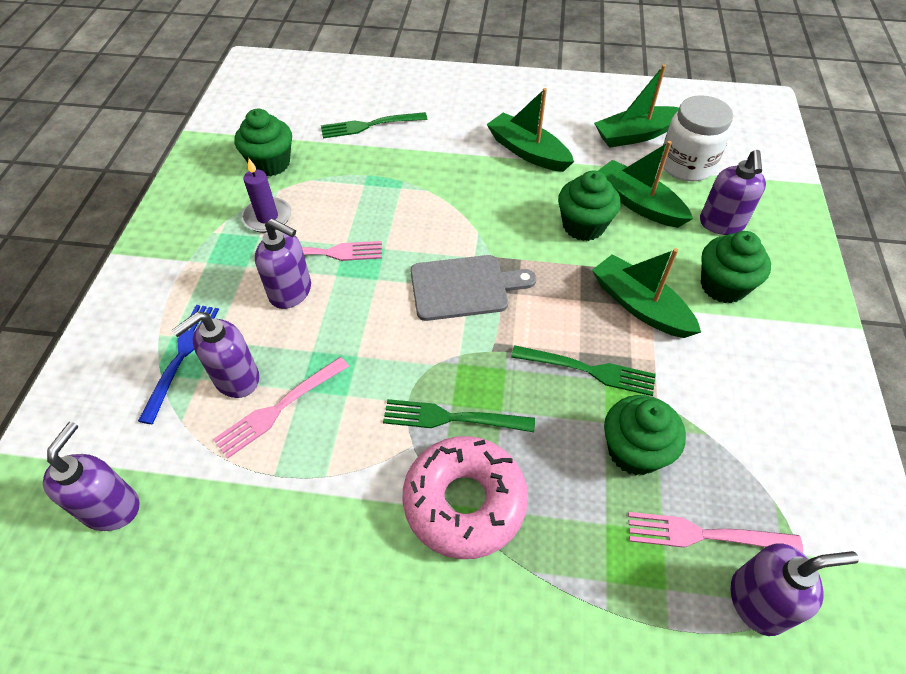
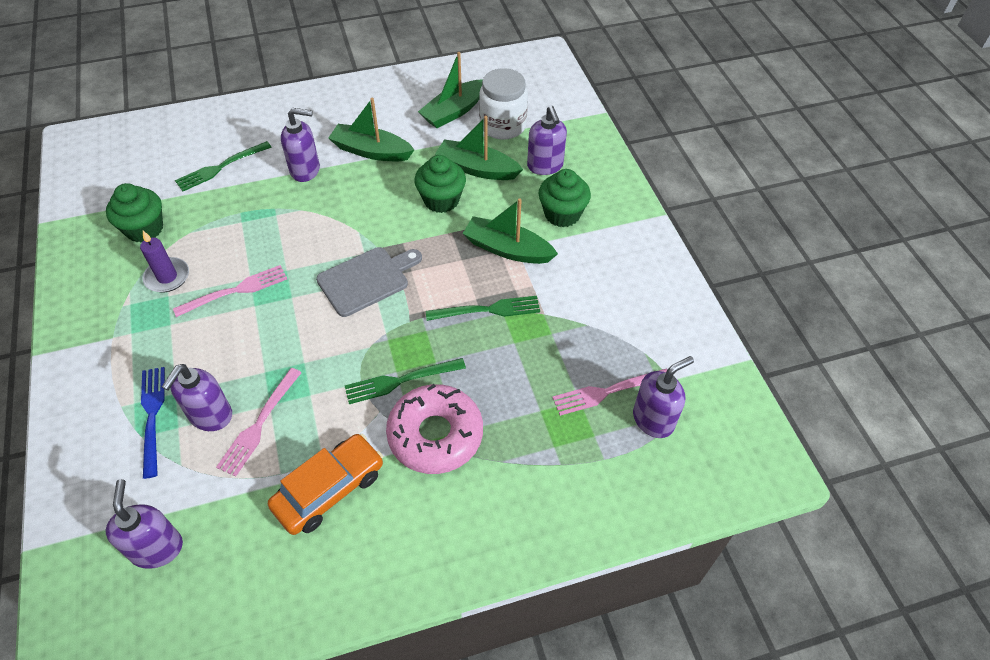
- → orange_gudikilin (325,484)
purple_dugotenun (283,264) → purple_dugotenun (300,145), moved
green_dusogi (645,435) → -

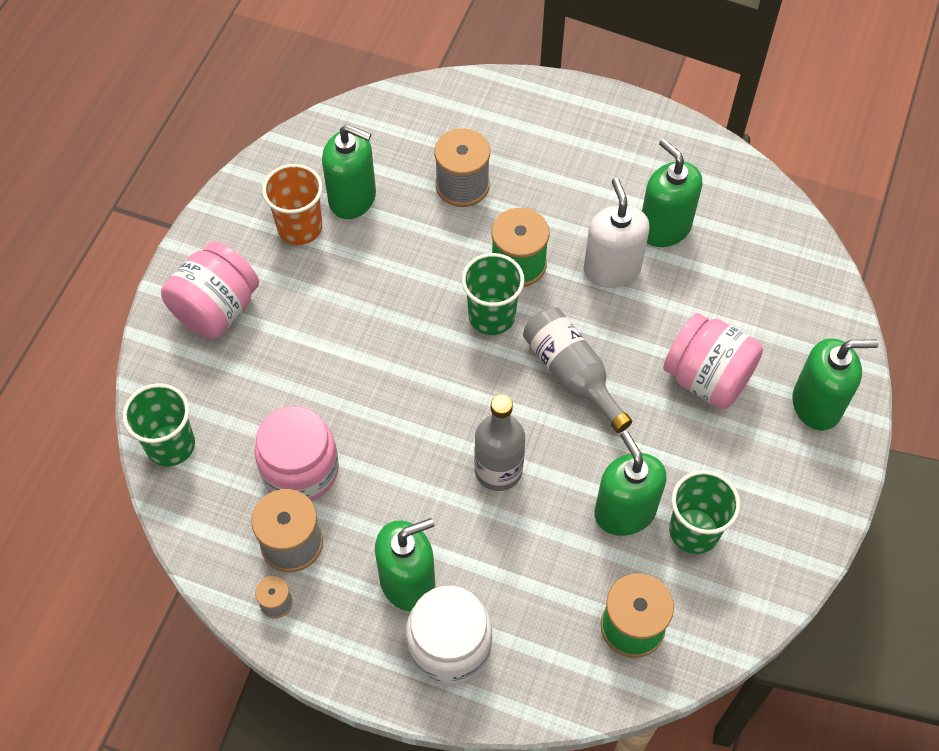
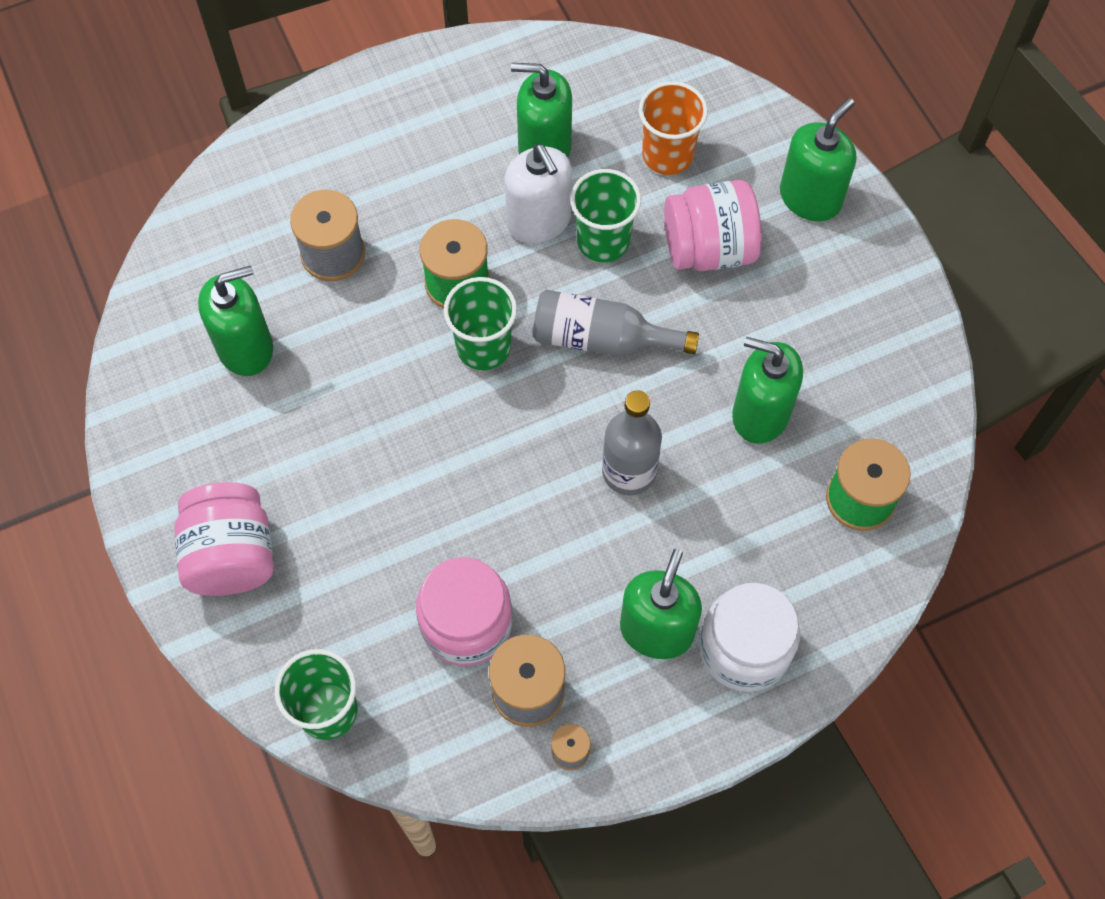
white_dugotenun (617,233) → white_dugotenun (538,193), 150 degrees counterclockwise
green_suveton (705,512) → green_suveton (605,215), moved
orange_suveton (292,204) → orange_suveton (673,128), moved

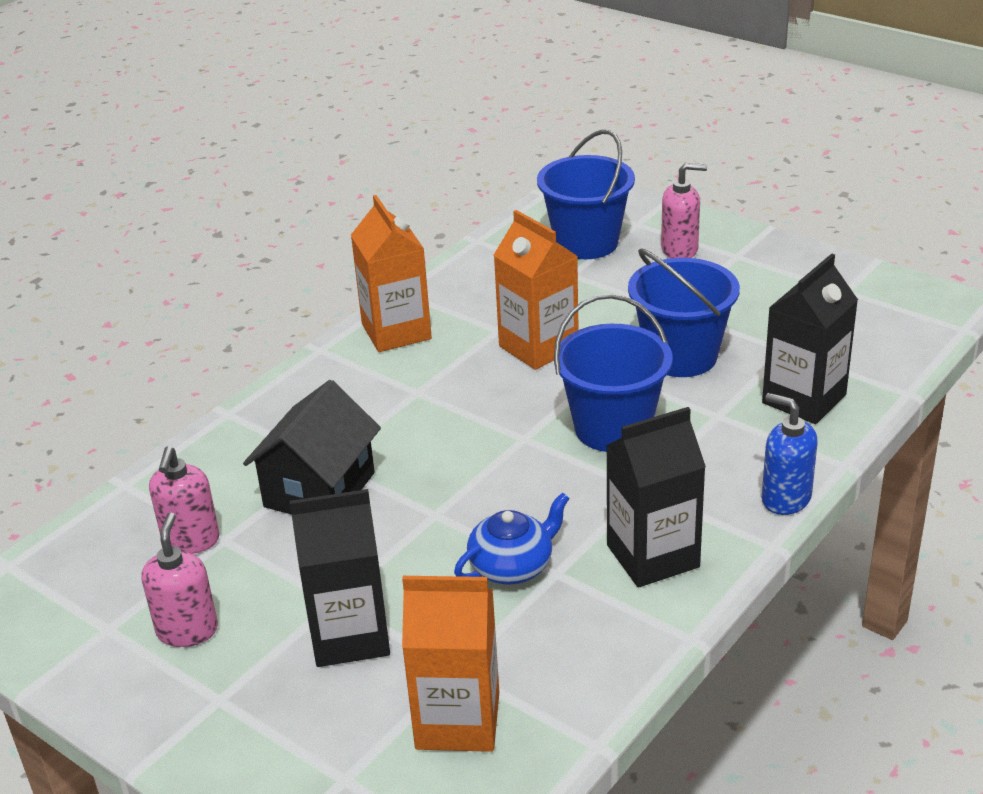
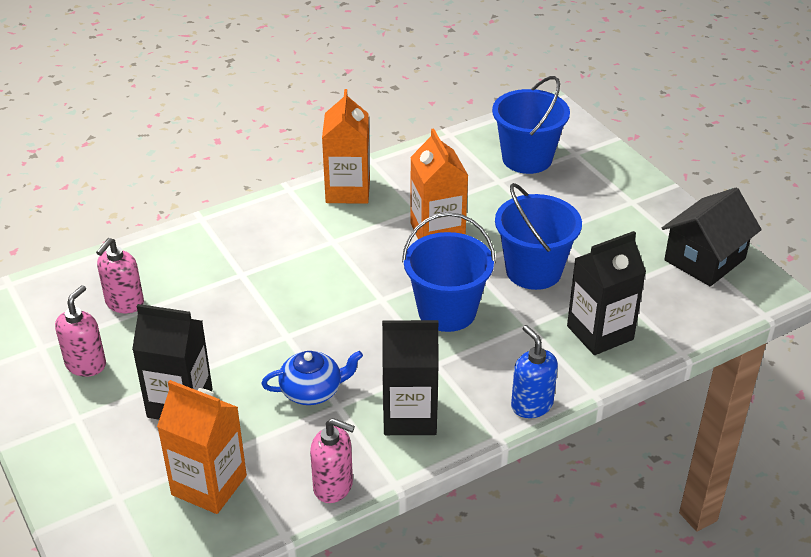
pink_dugotenun (684,210) → pink_dugotenun (332,460), moved
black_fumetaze (312,447) → black_fumetaze (712,237), moved

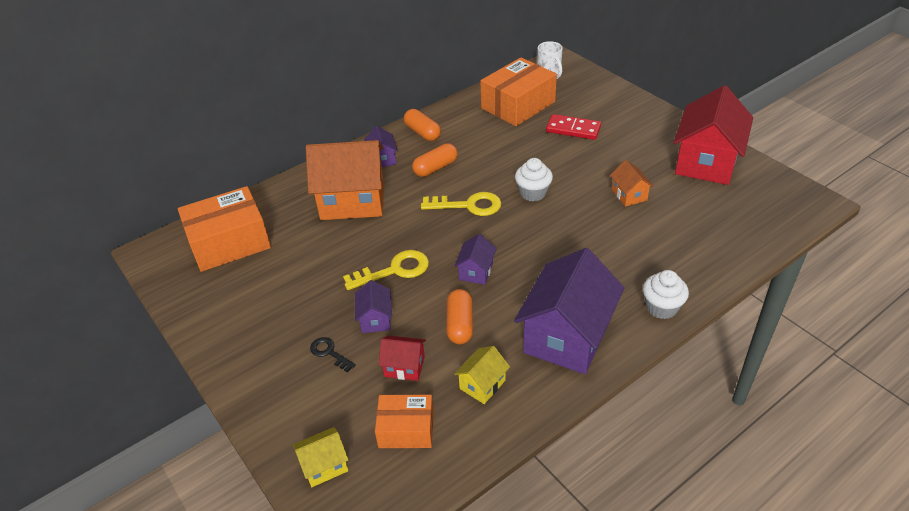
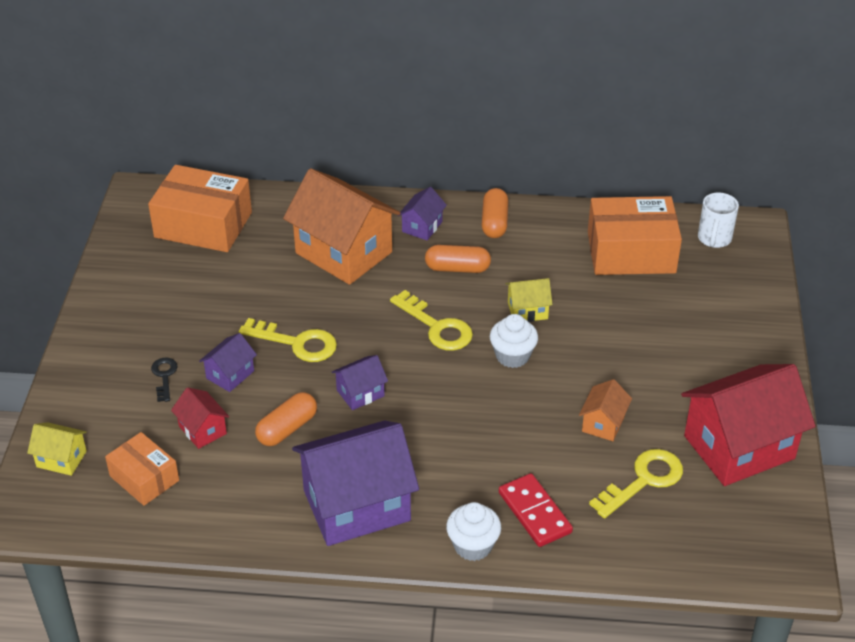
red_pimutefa (573,127) → red_pimutefa (536,510), moved
yellow_fumetaze (482,375) → yellow_fumetaze (529,300), moved
- → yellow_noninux (636,484)

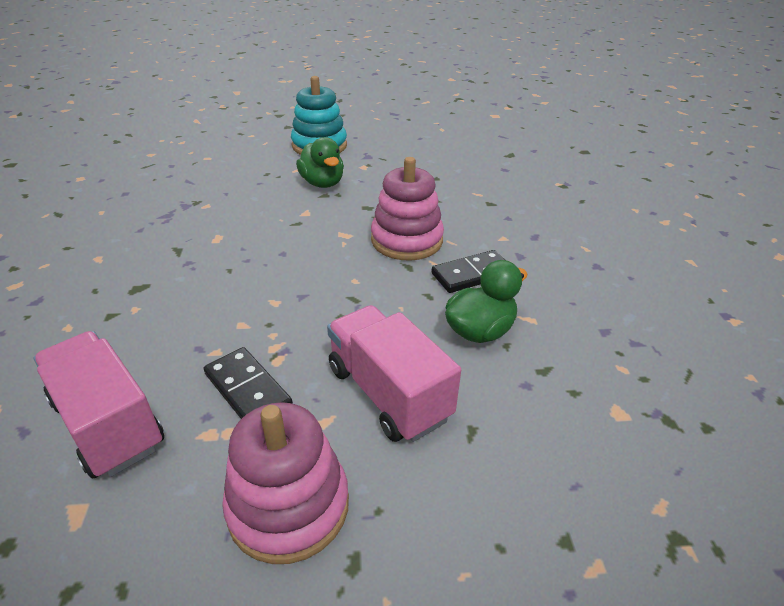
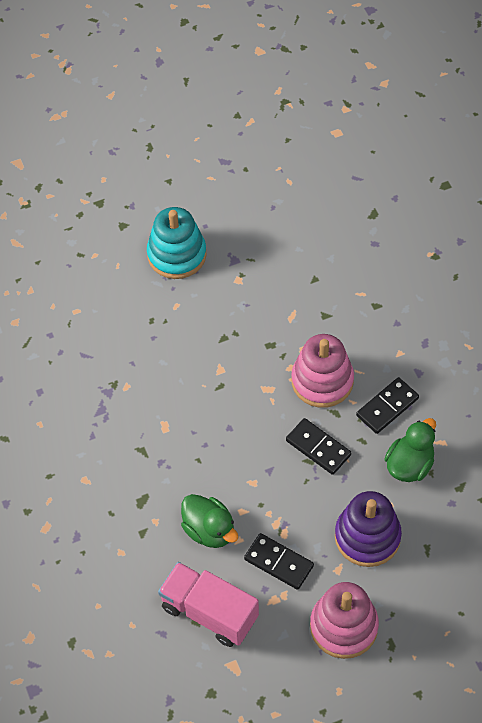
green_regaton (320,162) → green_regaton (209,521), moved
- → black_pimutefa (318,446)
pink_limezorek (394,373) → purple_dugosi (368,529)

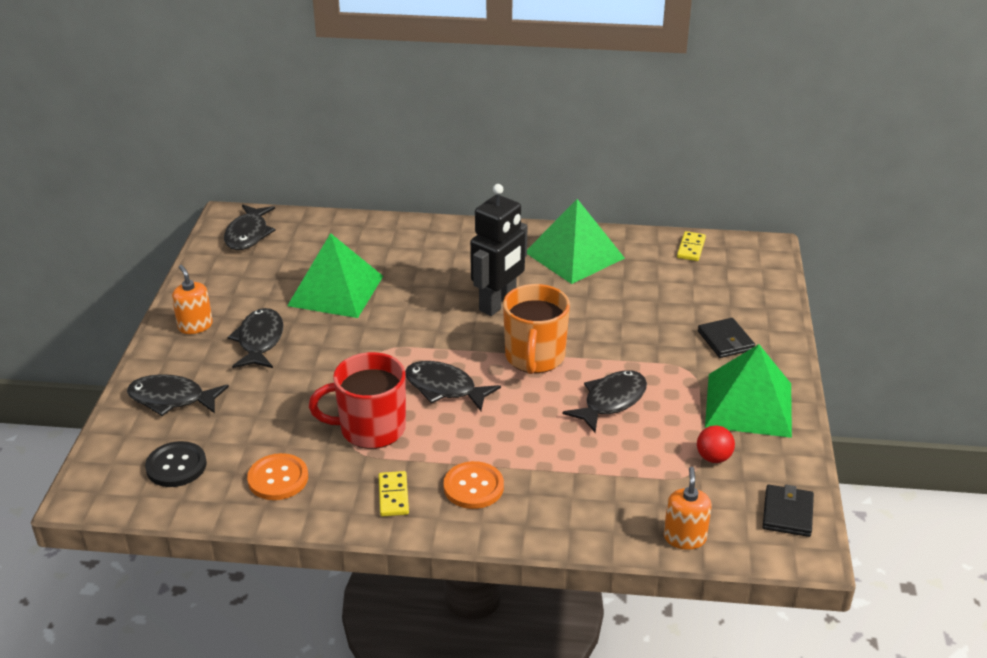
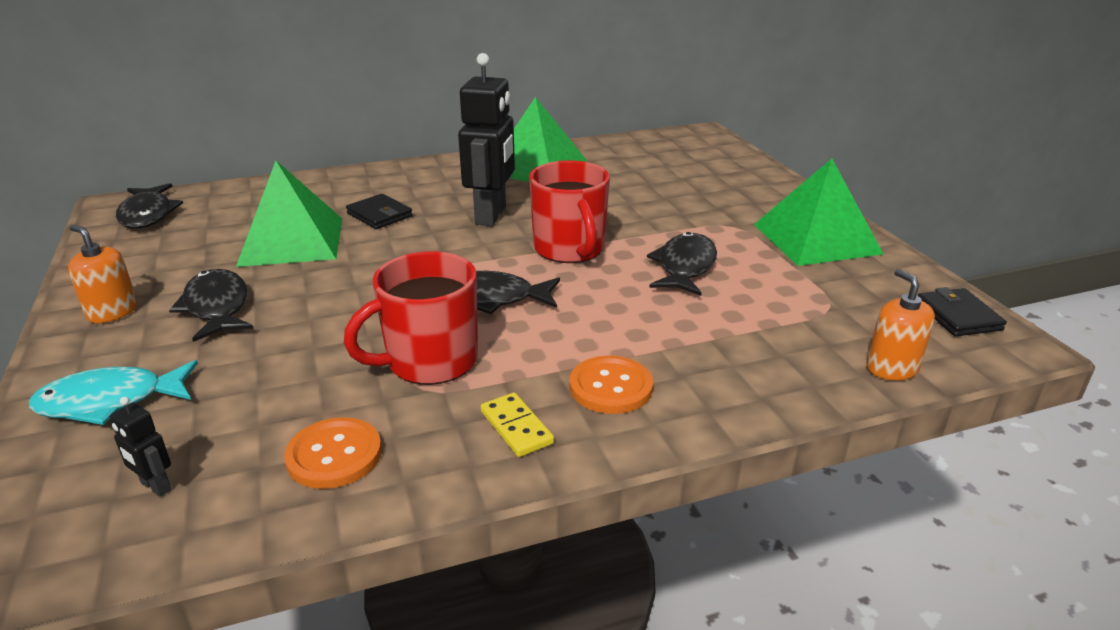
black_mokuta (178,395) → turquoise_mokuta (113,392)
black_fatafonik (176,464) → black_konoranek (140,447)
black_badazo (726,338) → black_badazo (379,211), moved
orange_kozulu (536,329) → red_kozulu (569,211)
yellow_pimutefa (691,246) → -
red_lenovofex (716,444) → -

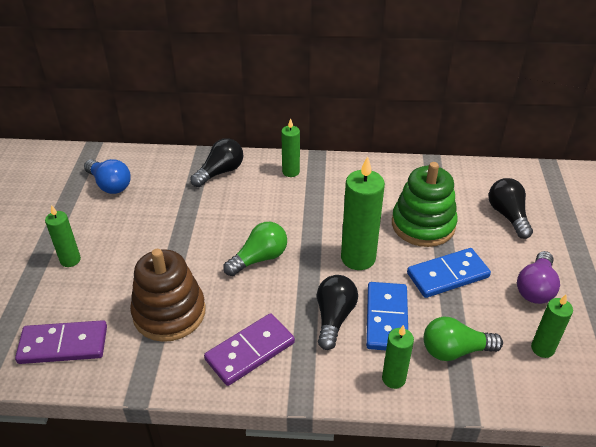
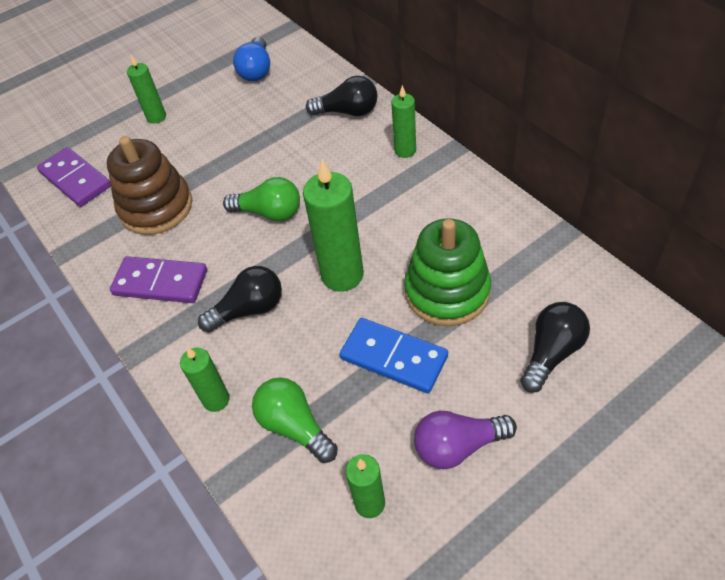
blue_pimutefa (387,316) → -

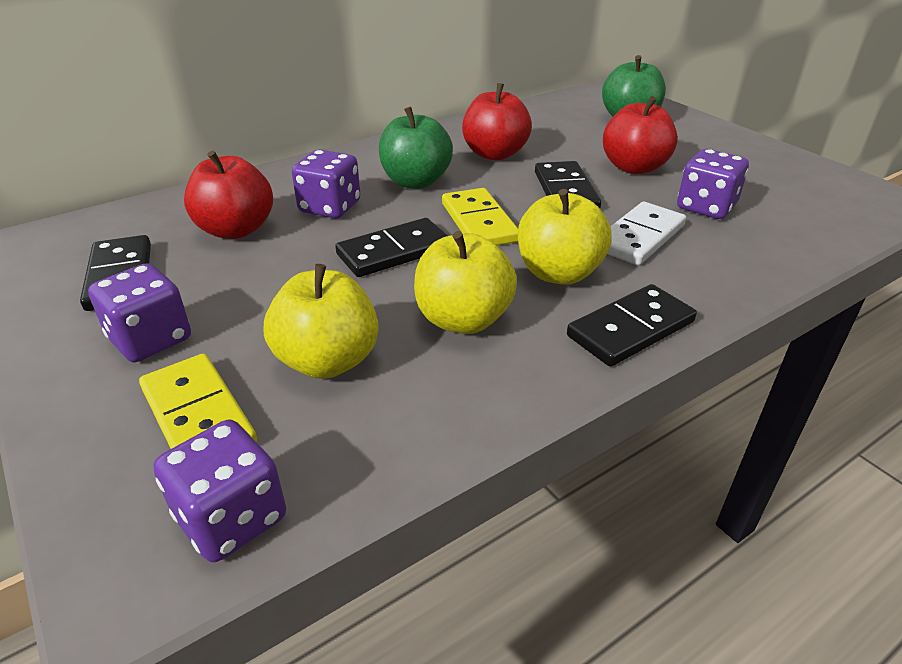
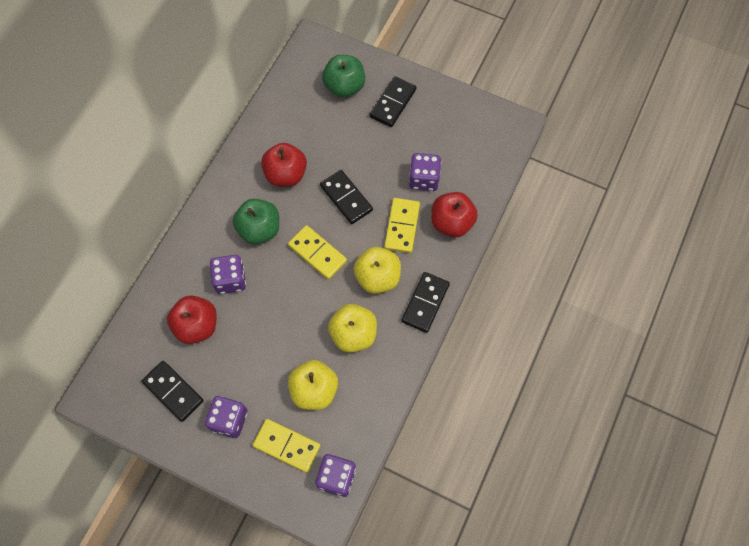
black_pimutefa (391,247) → black_pimutefa (393,101), moved
white_pimutefa (646,233) → yellow_pimutefa (402,225)
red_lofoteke (640,135) → red_lofoteke (454,214), moved

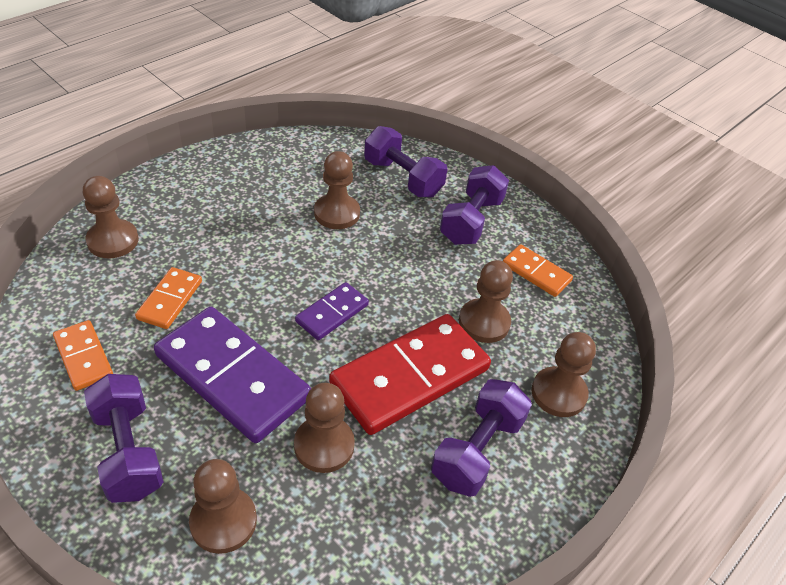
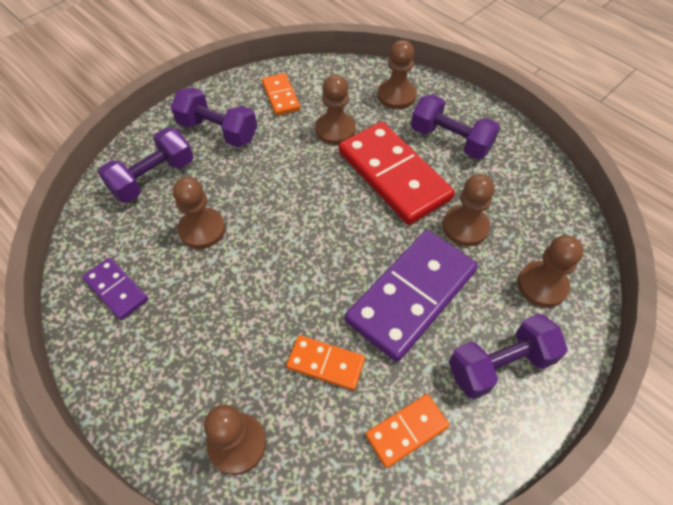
purple_pimutefa (332,311) → purple_pimutefa (115,288), moved
orange_pimutefa (538,270) → orange_pimutefa (281,94), 60 degrees counterclockwise

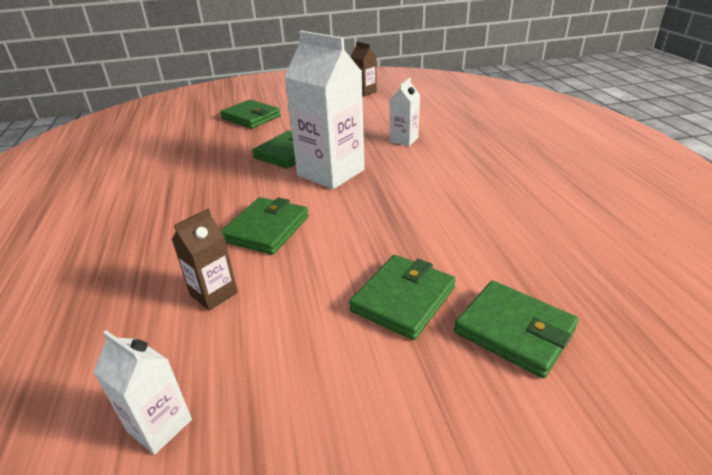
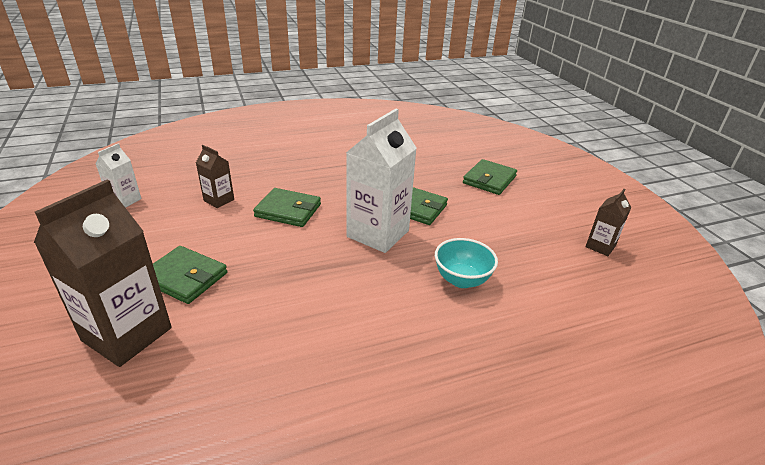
green_badazo (516,329) → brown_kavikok (103,273)
white_kavikok (405,112) → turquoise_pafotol (466,263)

